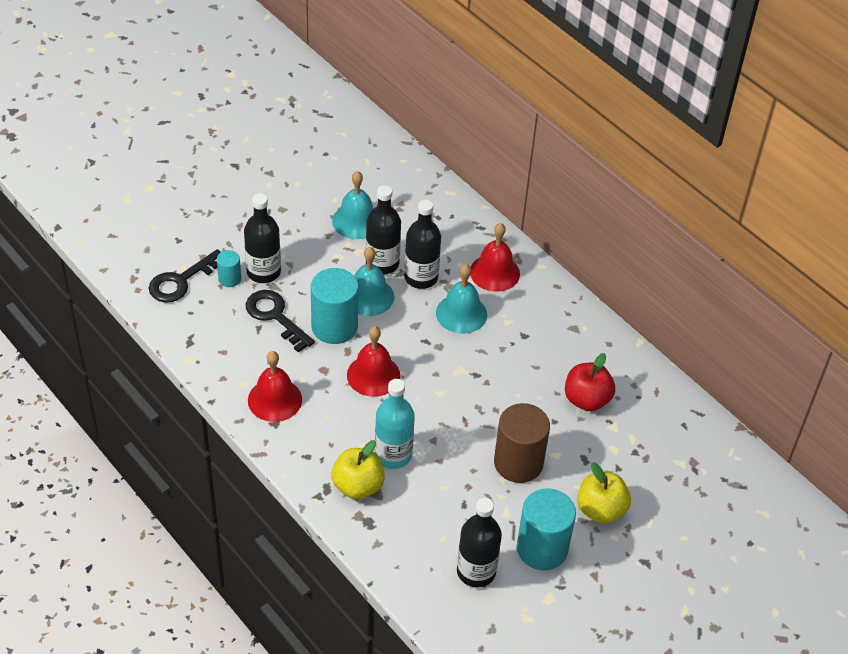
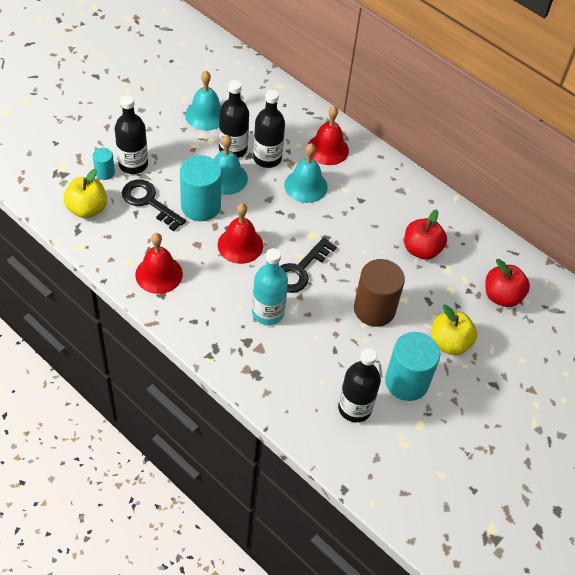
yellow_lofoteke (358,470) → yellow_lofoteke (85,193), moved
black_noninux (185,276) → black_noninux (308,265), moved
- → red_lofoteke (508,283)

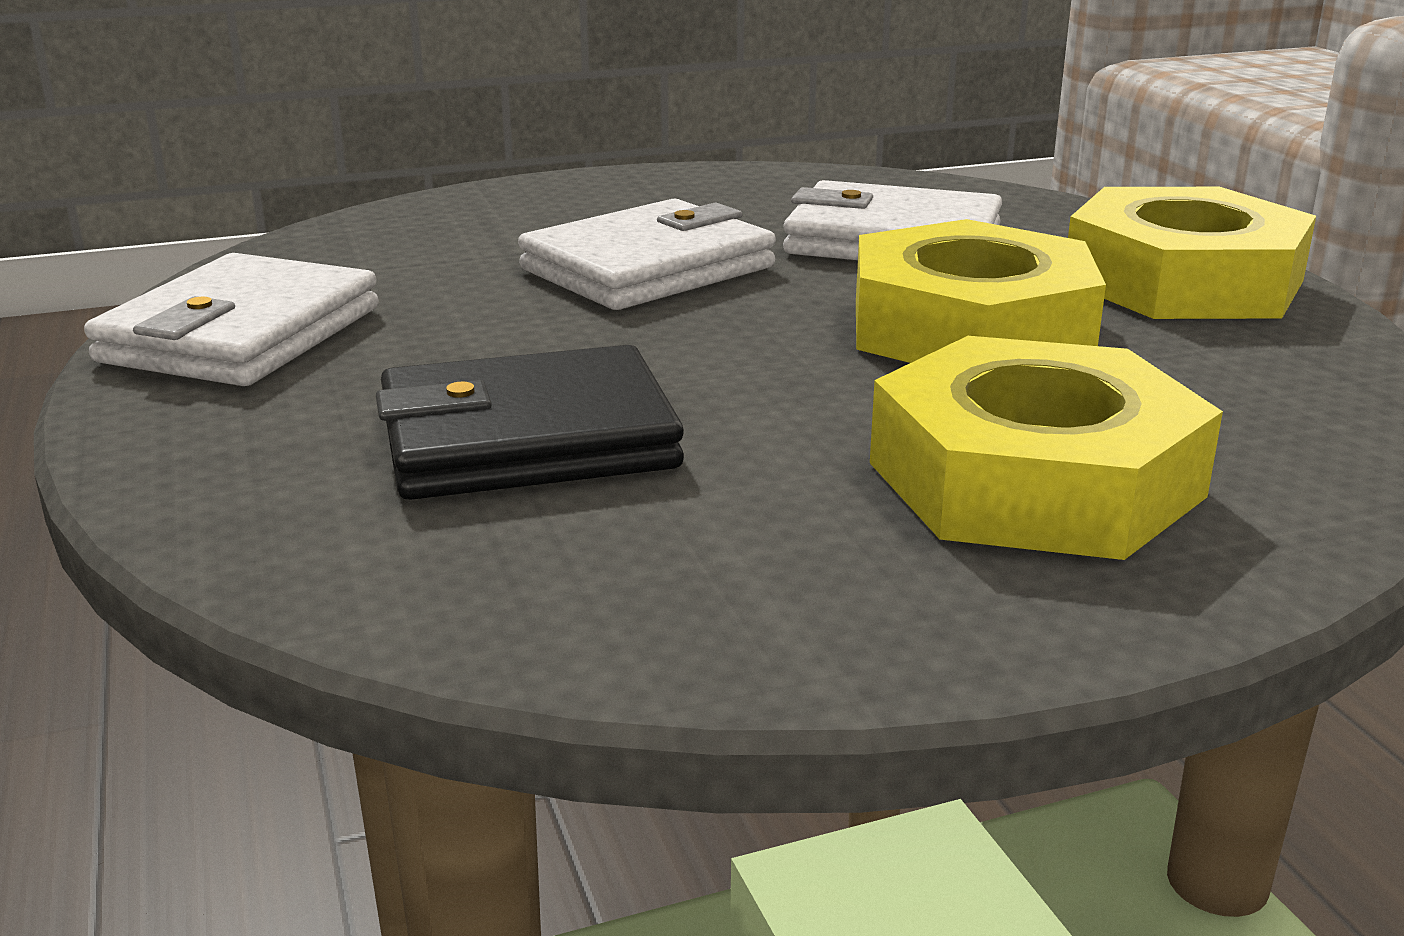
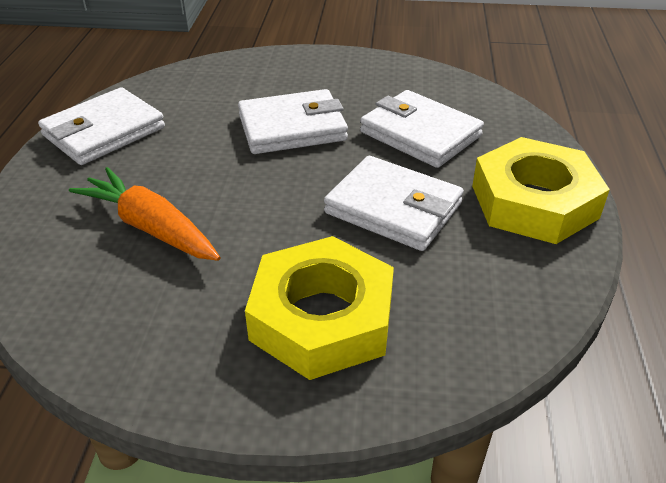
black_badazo (530,422) → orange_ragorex (144,214)
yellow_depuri (981,291) → white_badazo (394,203)

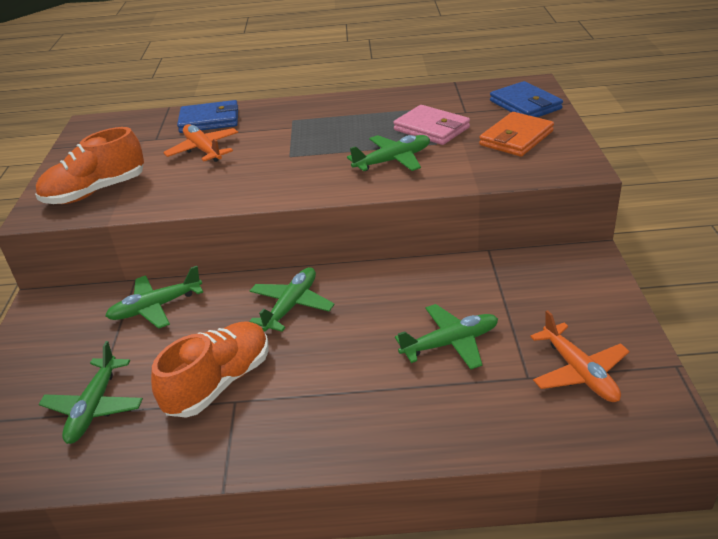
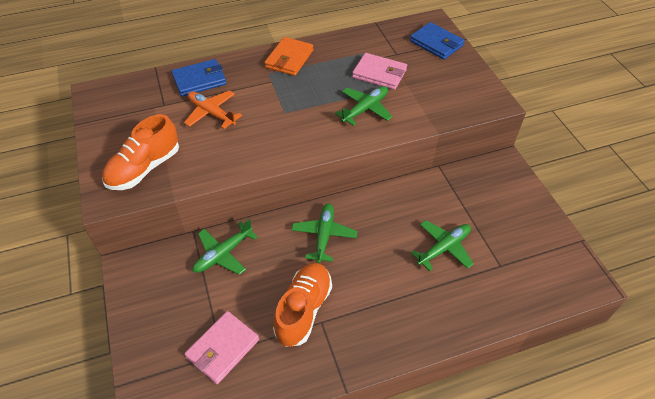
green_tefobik (91,392) → pink_badazo (222,347)
orange_badazo (516,134) → orange_badazo (288,56), moved
orange_tefobik (580,356) → -

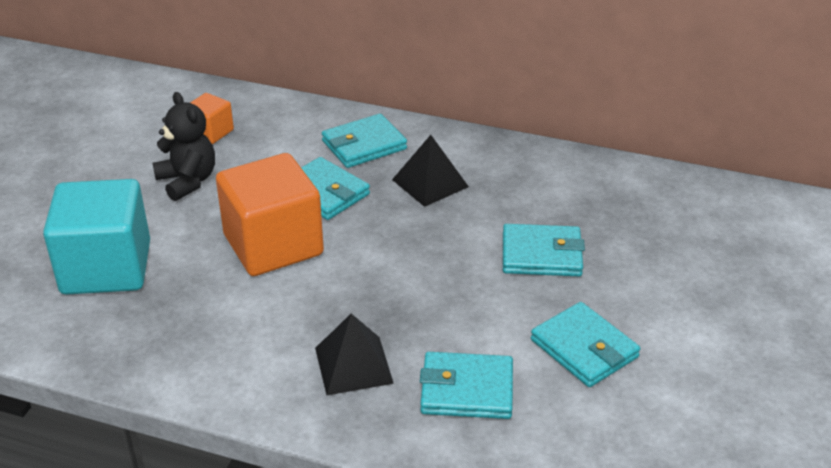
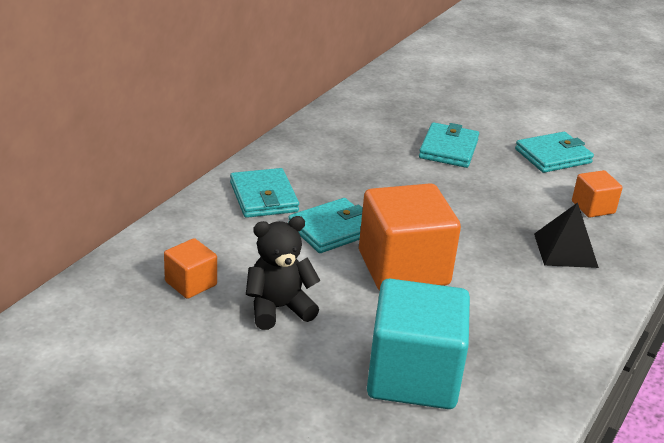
turquoise_badazo (466,385) → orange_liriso (597,193)
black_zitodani (430,171) → -

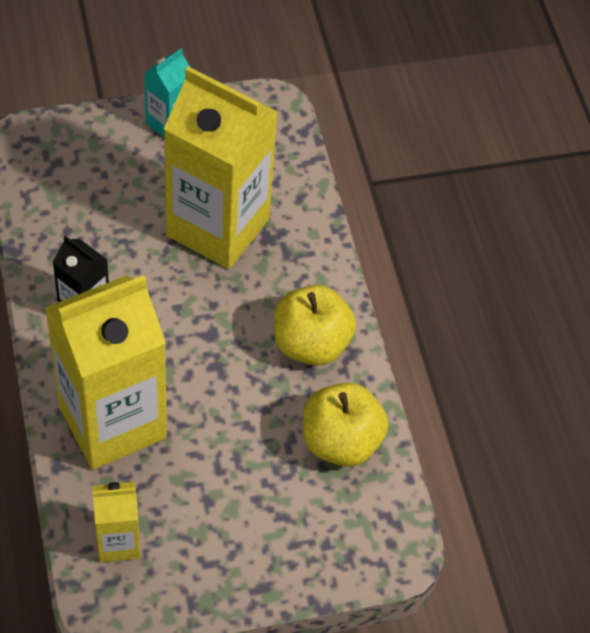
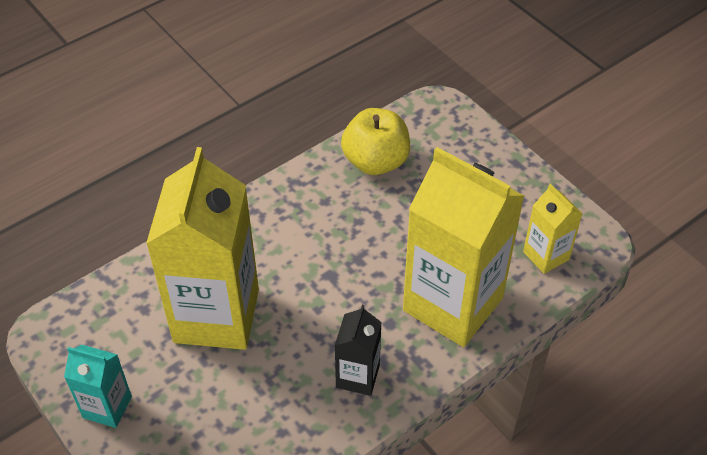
yellow_lofoteke (315,325) → -

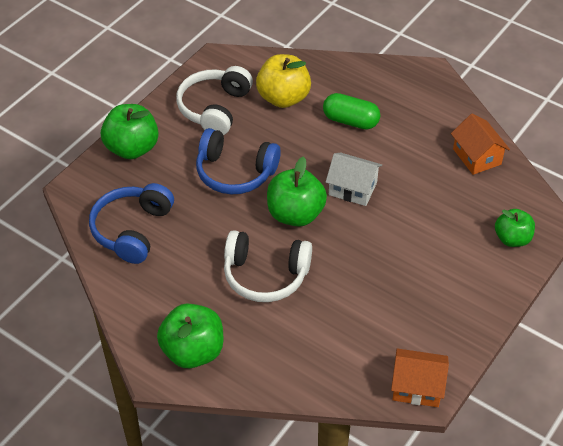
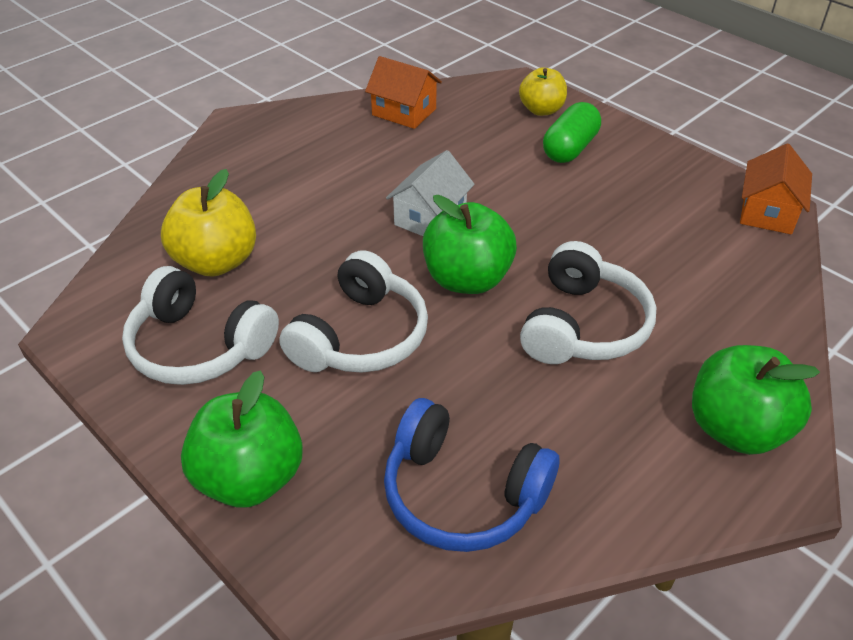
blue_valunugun (238,161) → white_valunugun (353,311)
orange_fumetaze (480,144) → orange_fumetaze (403,92), 45 degrees clockwise
green_lofoteke (515,228) → yellow_lofoteke (543,92)
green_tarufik (351,111) → green_tarufik (572,132), moved

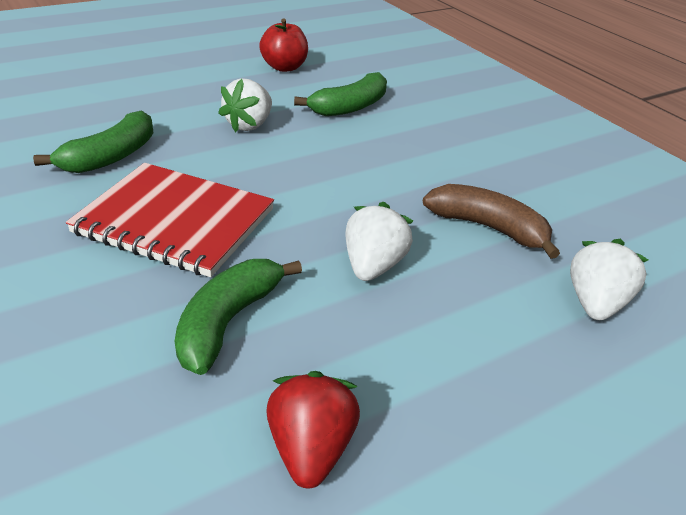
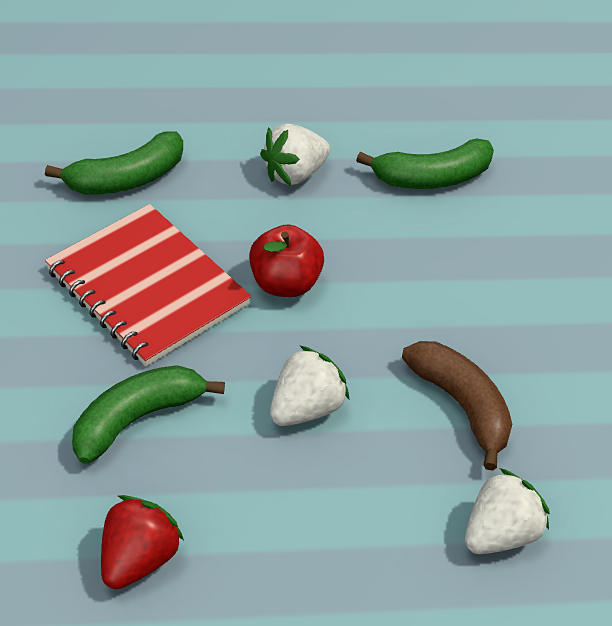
red_lofoteke (283,45) → red_lofoteke (286,261), moved

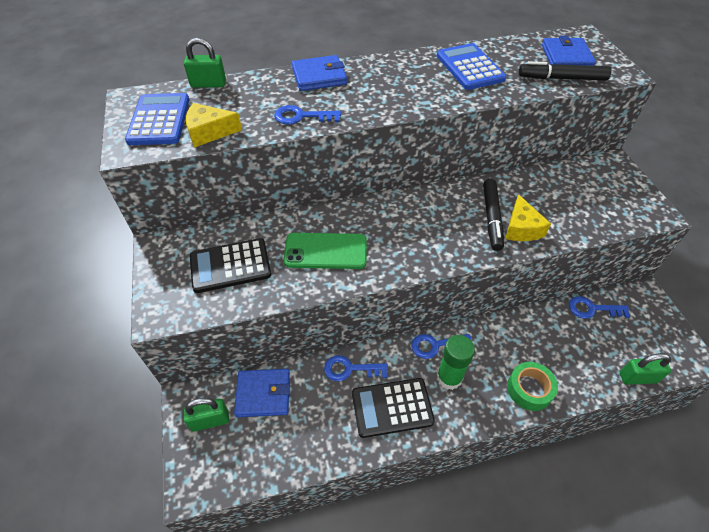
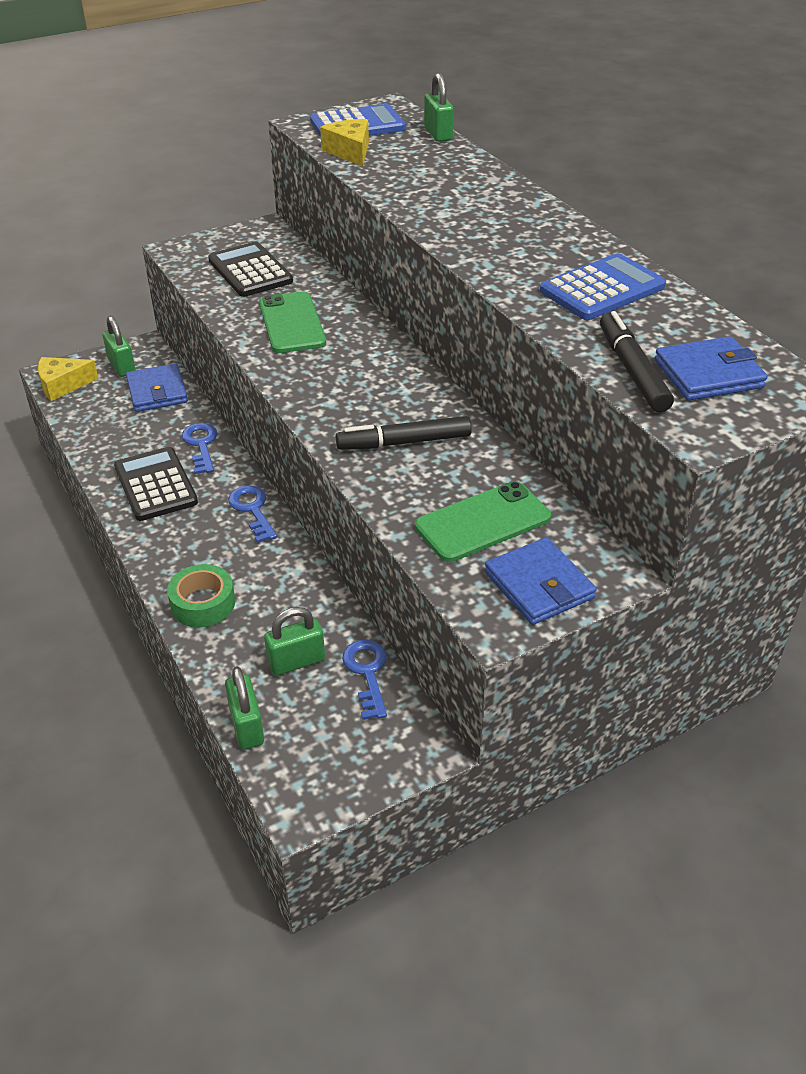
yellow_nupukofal (528,217) → yellow_nupukofal (68,379), moved
- → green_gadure (294,641)
- → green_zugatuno (483,521)
blue_badazo (319,73) → blue_badazo (541,581), moved
blue_noninux (307,115) → -
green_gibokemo (456,362) → -

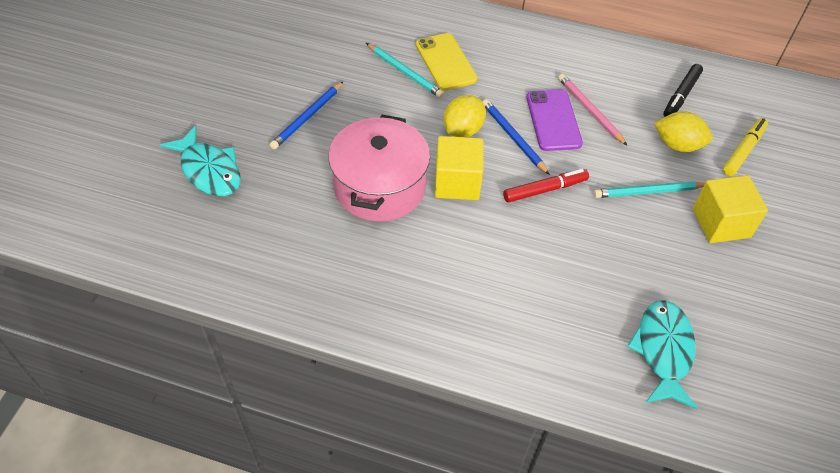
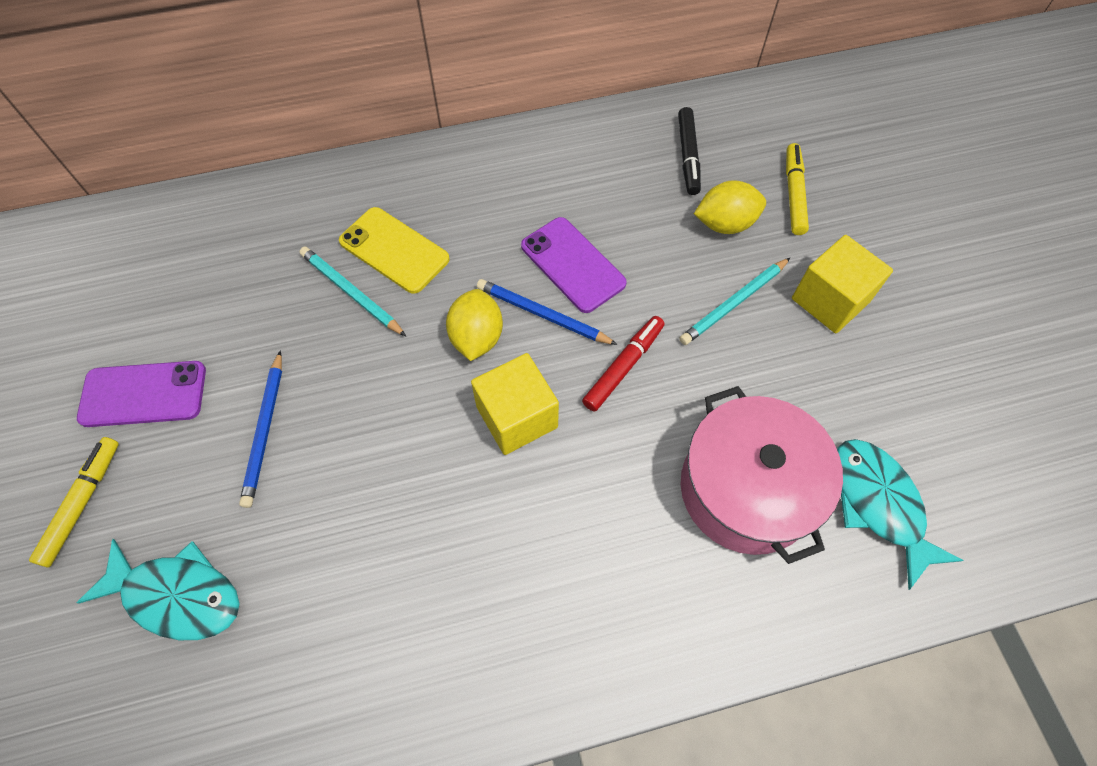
- → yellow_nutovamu (74,502)
- → purple_zugatuno (141,394)
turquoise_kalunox (405,70) → turquoise_kalunox (352,291), 150 degrees counterclockwise
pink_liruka (379,168) → pink_liruka (762,475), moved
pink_kalunox (592,110) → -

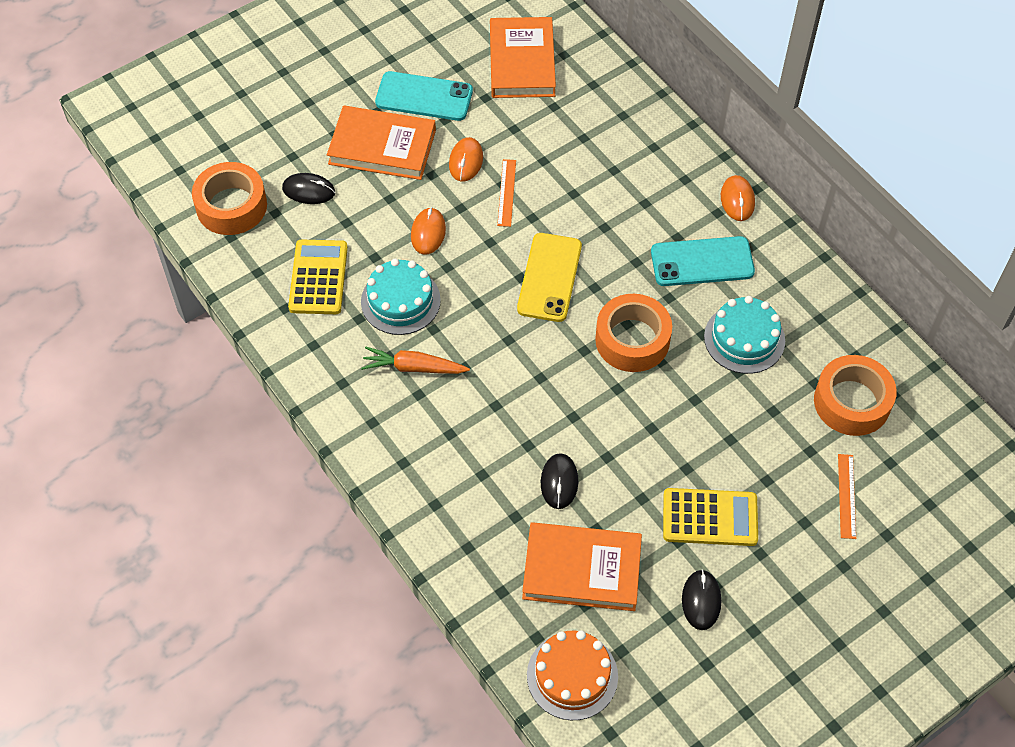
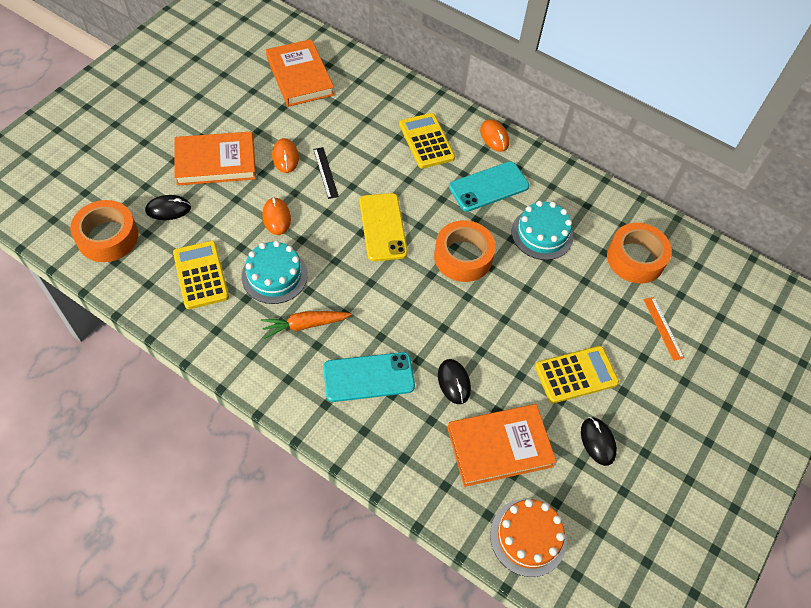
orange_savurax (506,193) → black_savurax (326,173)
turquoise_zugatuno (424,96) → turquoise_zugatuno (369,377), moved
- → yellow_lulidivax (427,140)

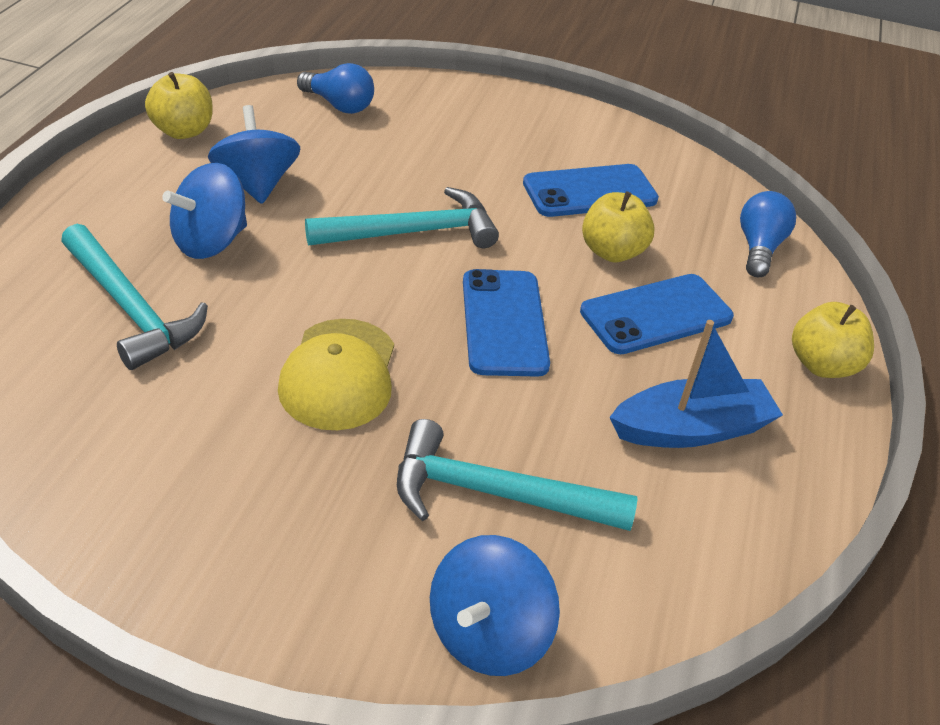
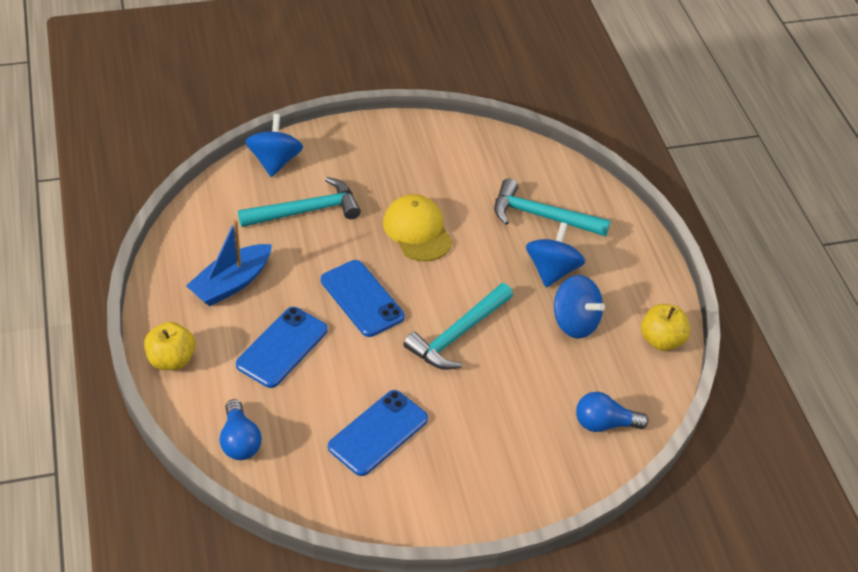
yellow_lofoteke (618,226) → -

